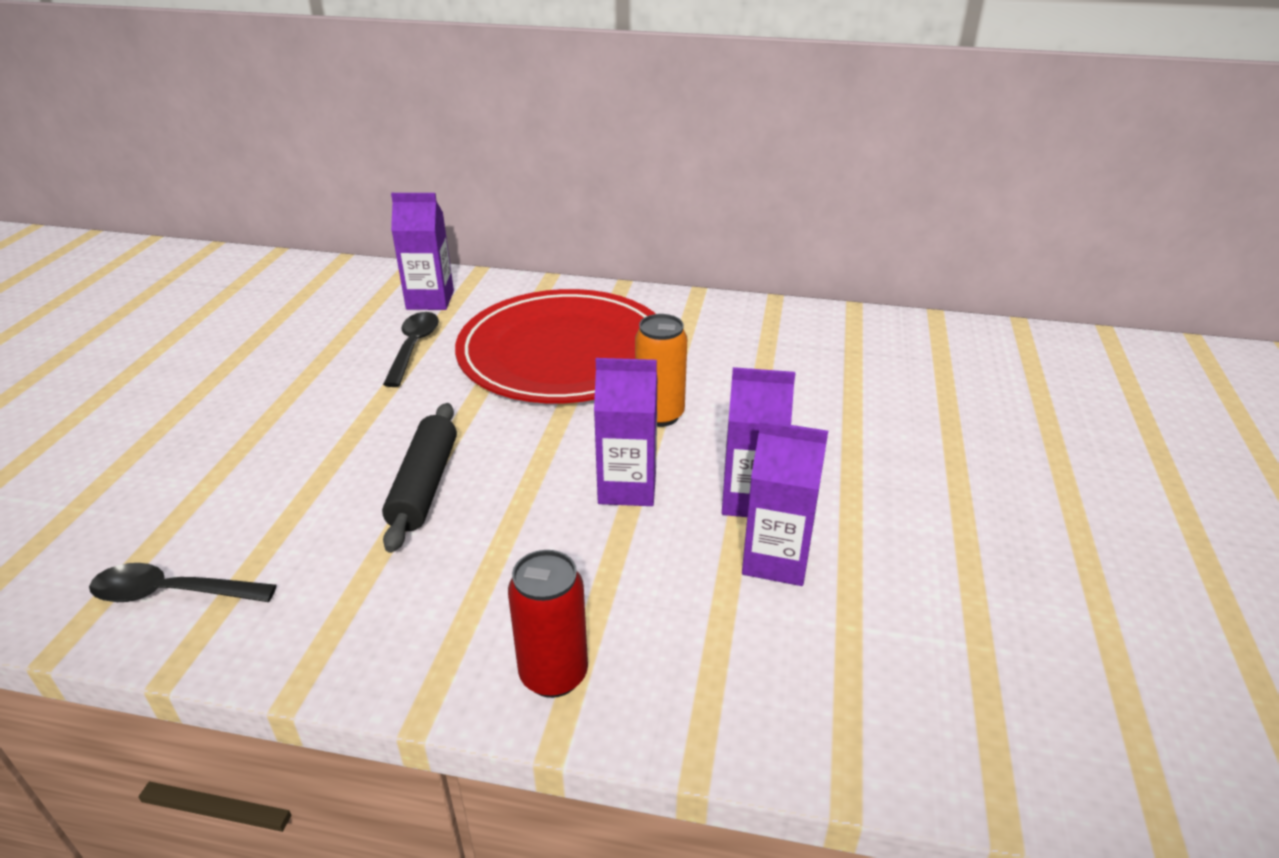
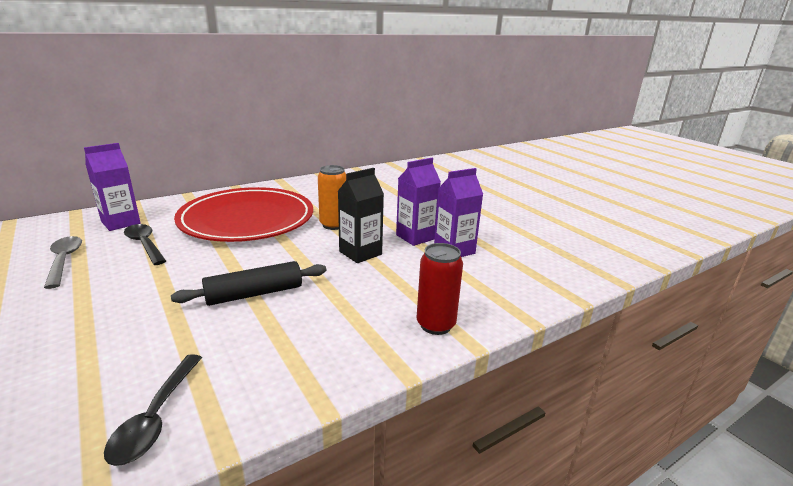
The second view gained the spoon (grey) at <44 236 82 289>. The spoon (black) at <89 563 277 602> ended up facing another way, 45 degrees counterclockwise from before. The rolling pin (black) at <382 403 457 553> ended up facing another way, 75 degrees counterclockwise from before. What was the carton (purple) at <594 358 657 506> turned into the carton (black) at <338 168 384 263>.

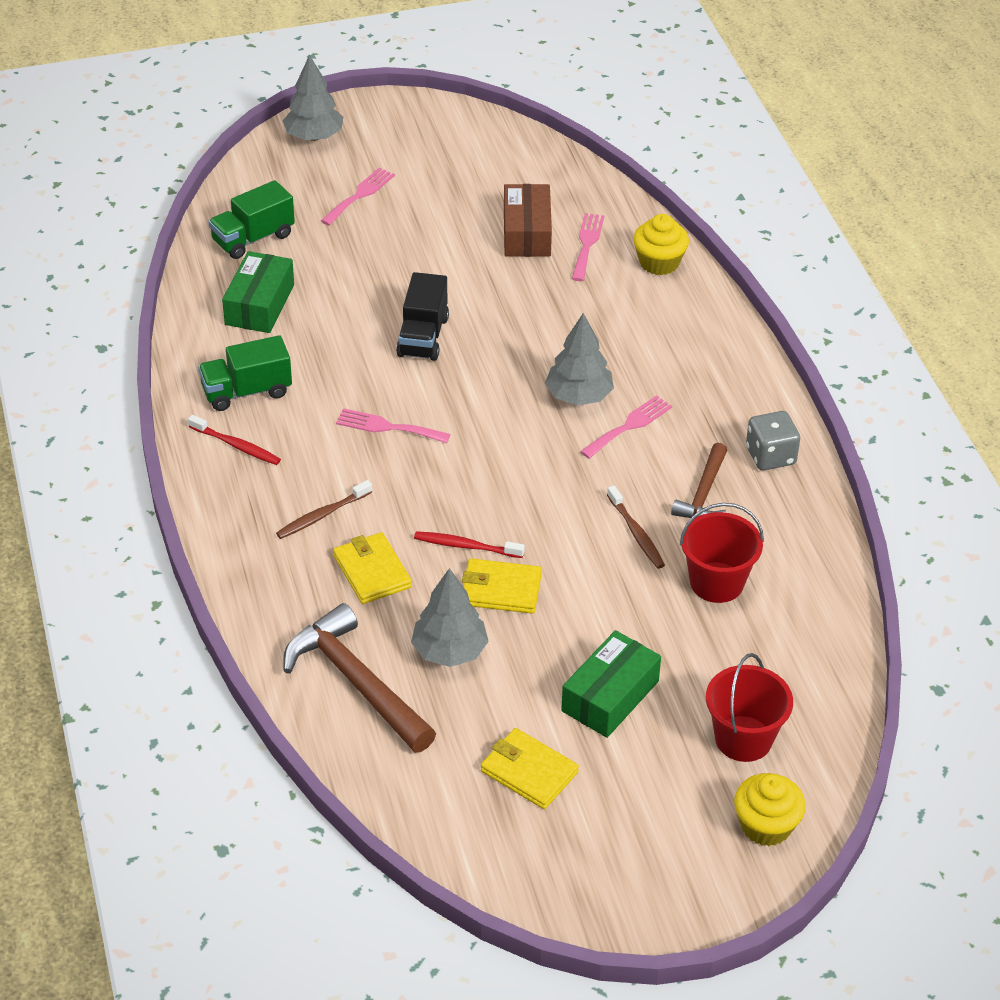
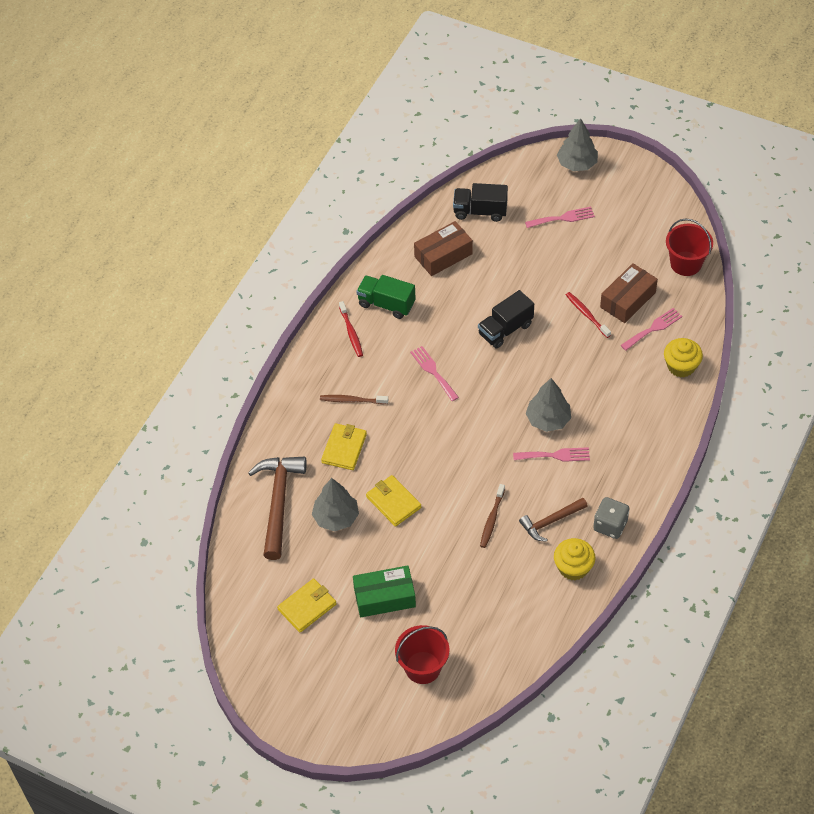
The wallet (yellow) at <481 728 579 809> ended up facing another way, 60 degrees clockwise from before. What was the box (green) at <222 251 294 333> turned into the box (brown) at <414 221 473 276>. What was the truck (green) at <208 180 295 259> turned into the truck (black) at <453 183 508 222>. The cupcake (yellow) ended up elsewhere, having gone from <734 773 806 846> to <554 538 595 581>. The toothbrush (red) ended up elsewhere, having gone from <414 531 525 558> to <566 292 611 338>. The bucket (red) ended up elsewhere, having gone from <680 503 764 603> to <666 218 713 276>.

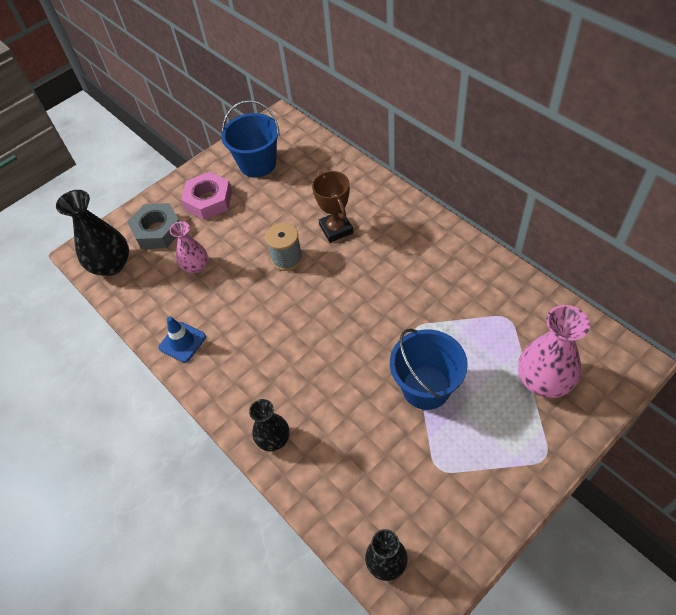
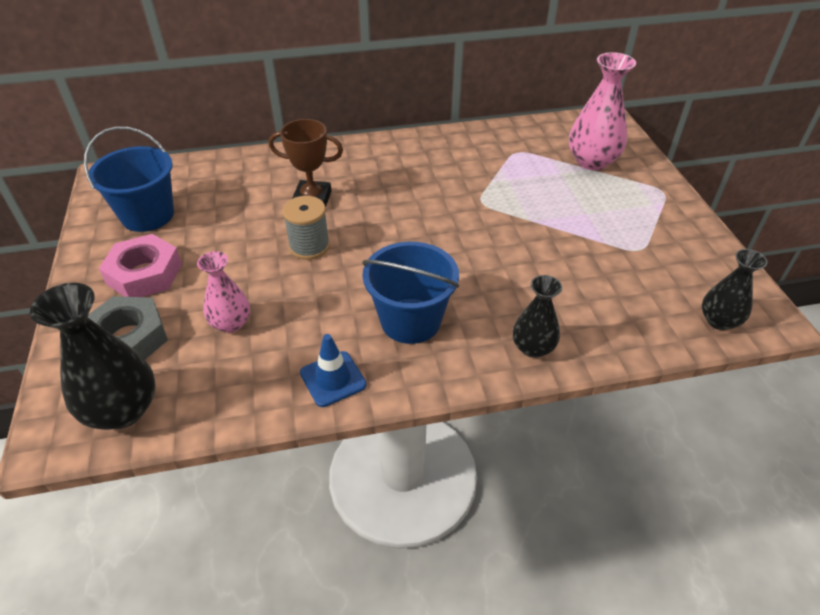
The bucket (blue) ended up elsewhere, having gone from <390 329 468 410> to <362 242 459 344>.

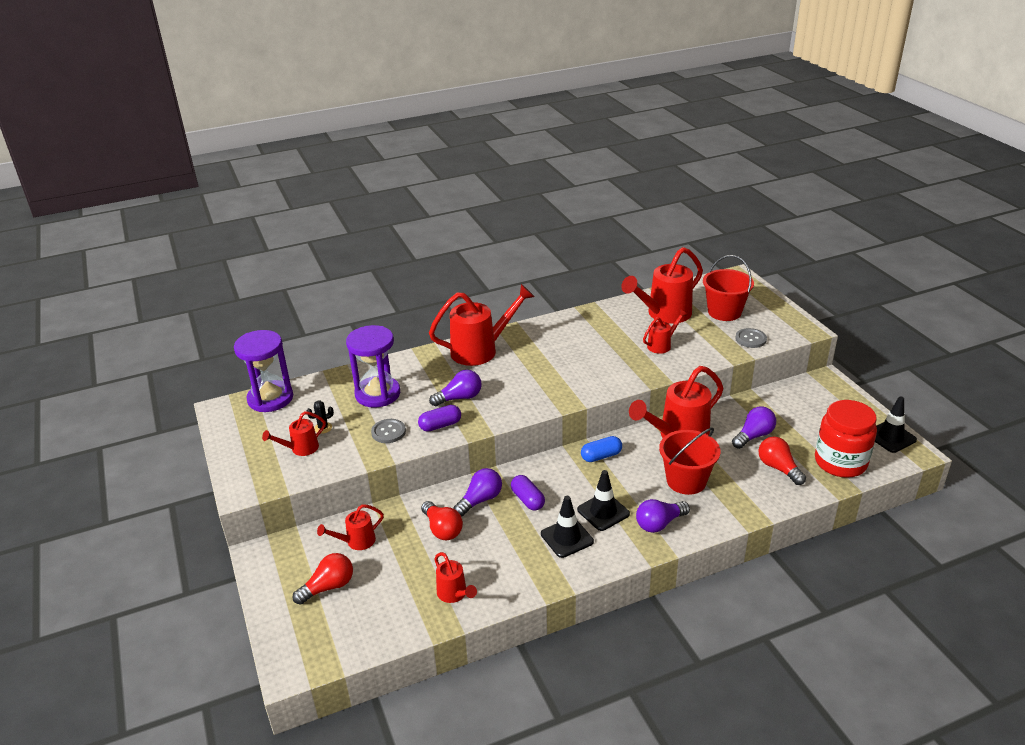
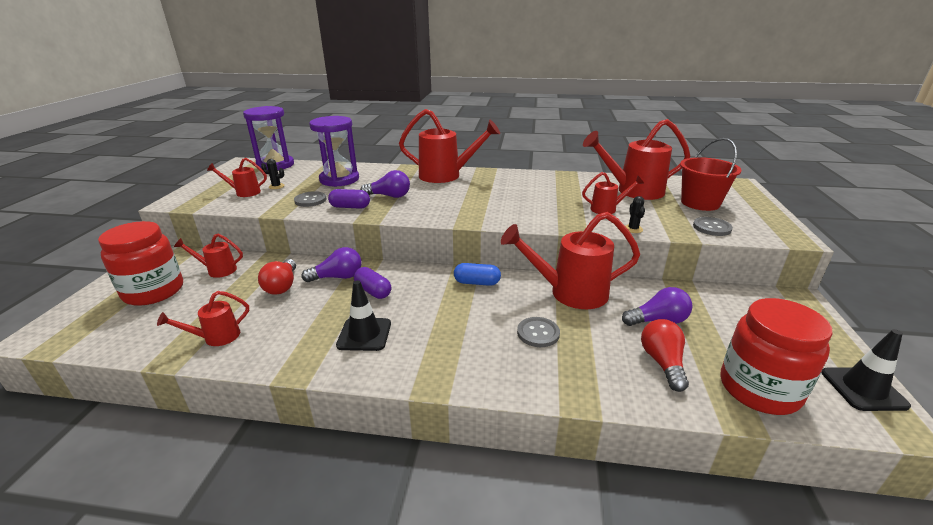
Where the light bulb (red) stood at <293 553 353 605>, the jar (red) came to stand at <98 221 183 306>. The watering can (red) at <435 552 477 603> ended up facing another way, 60 degrees clockwise from before. The capsule (purple) at <511 475 545 511> ended up facing another way, 45 degrees counterclockwise from before. Where the bucket (red) stood at <659 428 720 495>, the button (grey) came to stand at <517 317 560 347>. The second view gained the cactus (black) at <625 196 645 233>. The second view lost the traffic cone (black) at <577 470 630 531>. The second view lost the light bulb (purple) at <636 499 690 533>.

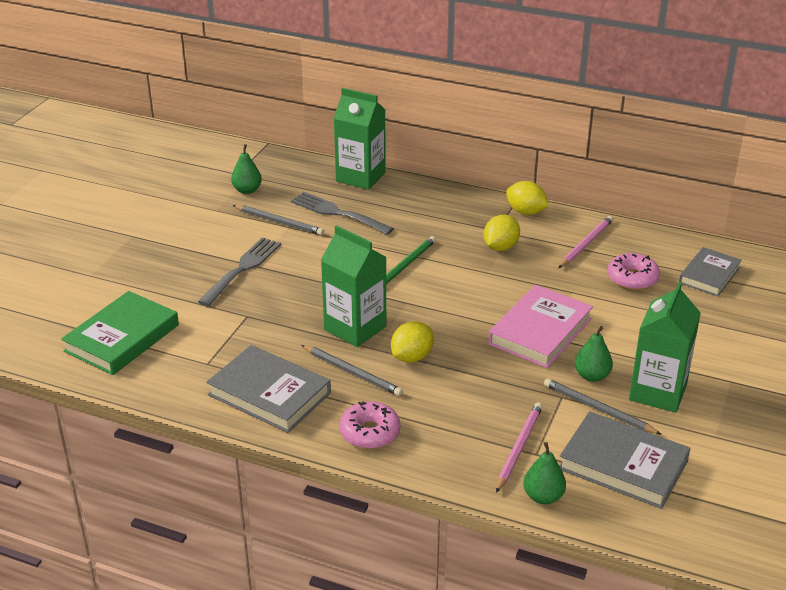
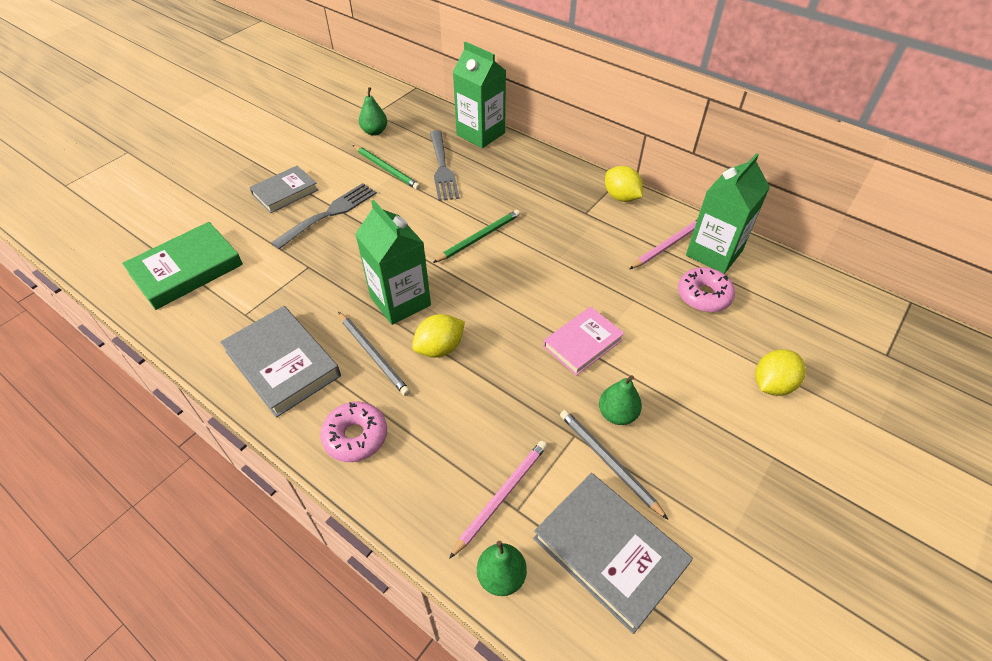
The book (grey) ended up elsewhere, having gone from <679 247 742 296> to <249 166 318 213>. What was the pencil (grey) at <233 205 324 235> turned into the pencil (green) at <353 145 420 190>. The fork (grey) at <291 192 394 235> ended up facing another way, 150 degrees counterclockwise from before. The size of the book (pink) at <488 285 593 368> changed by a factor of 0.66. The carton (green) ended up elsewhere, having gone from <629 281 701 413> to <686 153 770 274>. The lemon (yellow) ended up elsewhere, having gone from <483 215 520 251> to <755 349 806 396>.

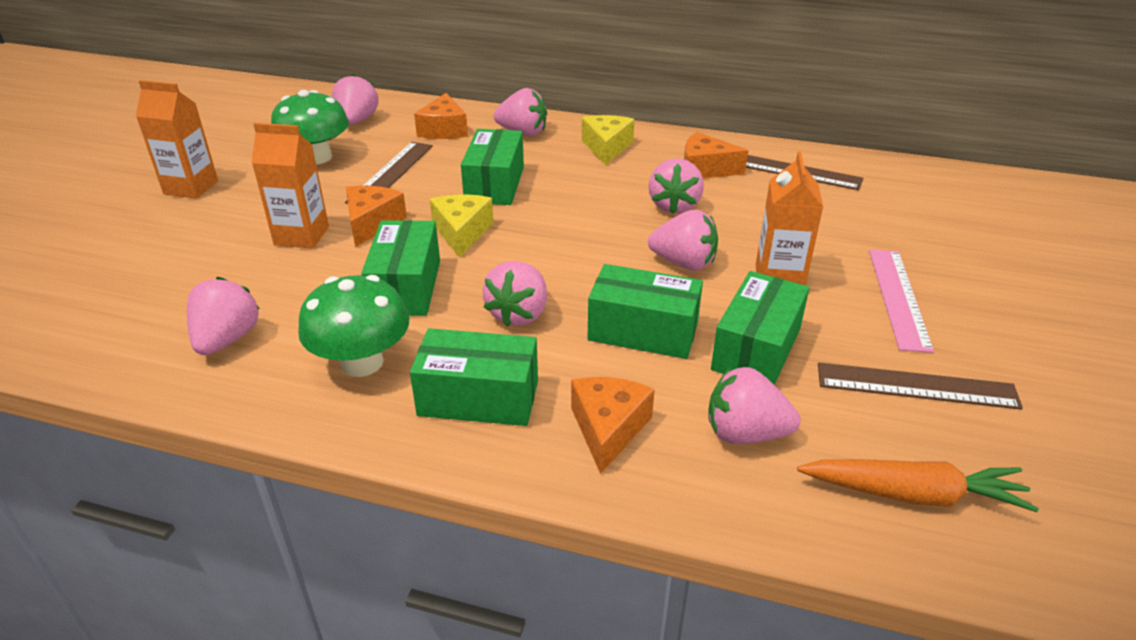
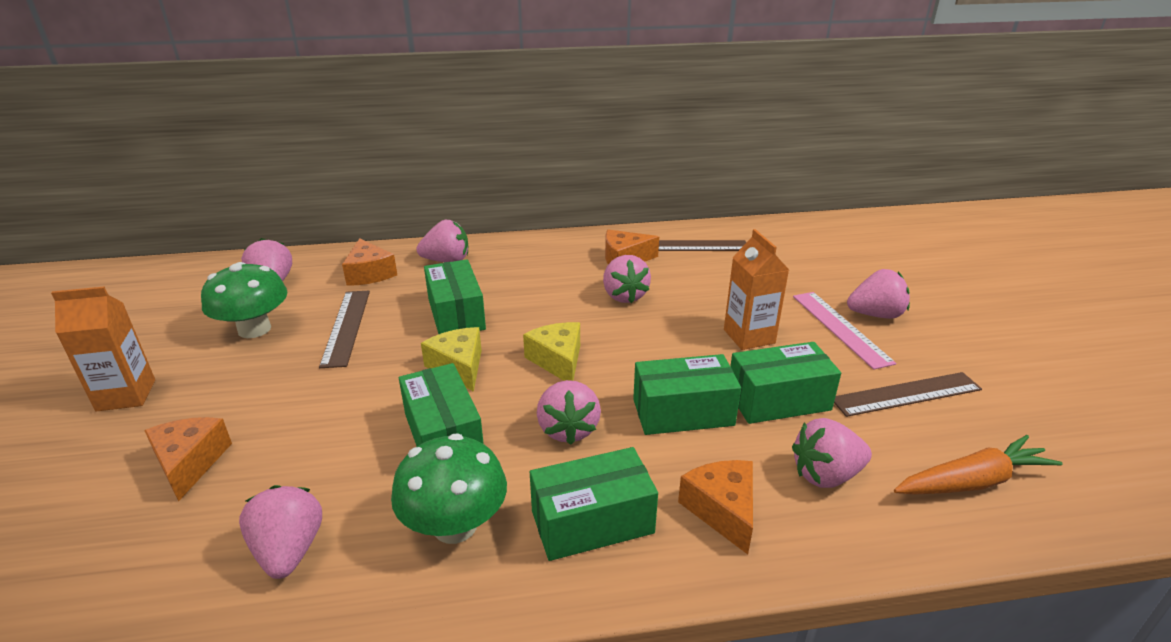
The cheese (orange) ended up elsewhere, having gone from <346 186 407 247> to <144 417 232 502>. The cheese (yellow) ended up elsewhere, having gone from <582 115 635 165> to <523 322 580 381>. The box (green) at <711 271 809 385> ended up facing another way, 75 degrees clockwise from before. The strawberry (pink) ended up elsewhere, having gone from <648 210 718 270> to <847 269 910 319>. The second view lost the carton (orange) at <252 123 329 249>.

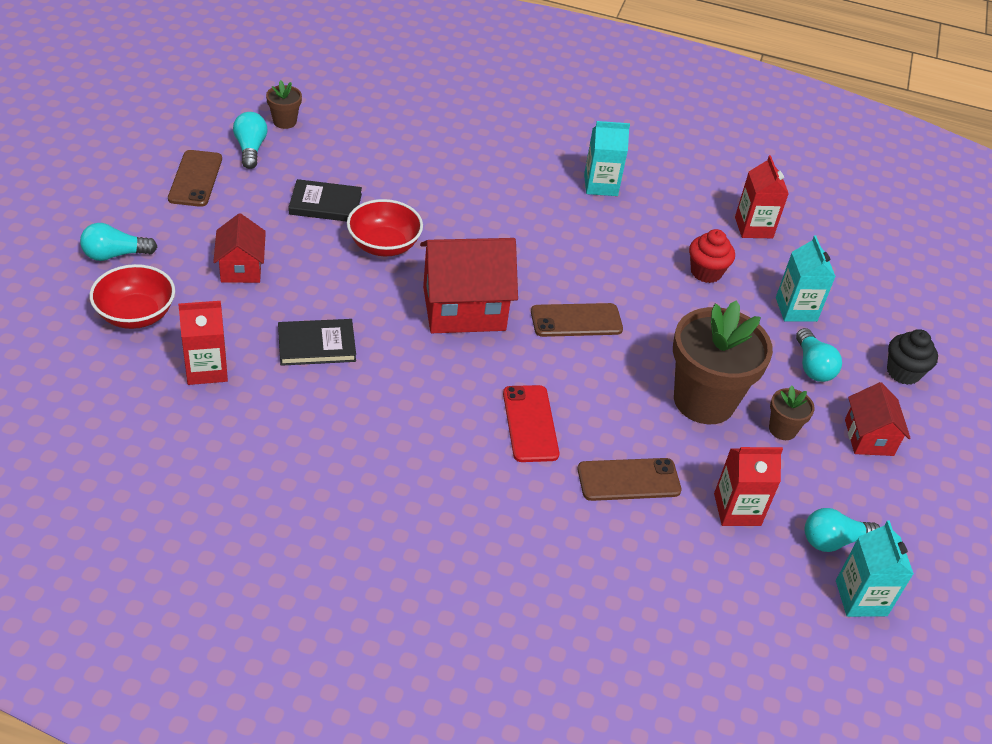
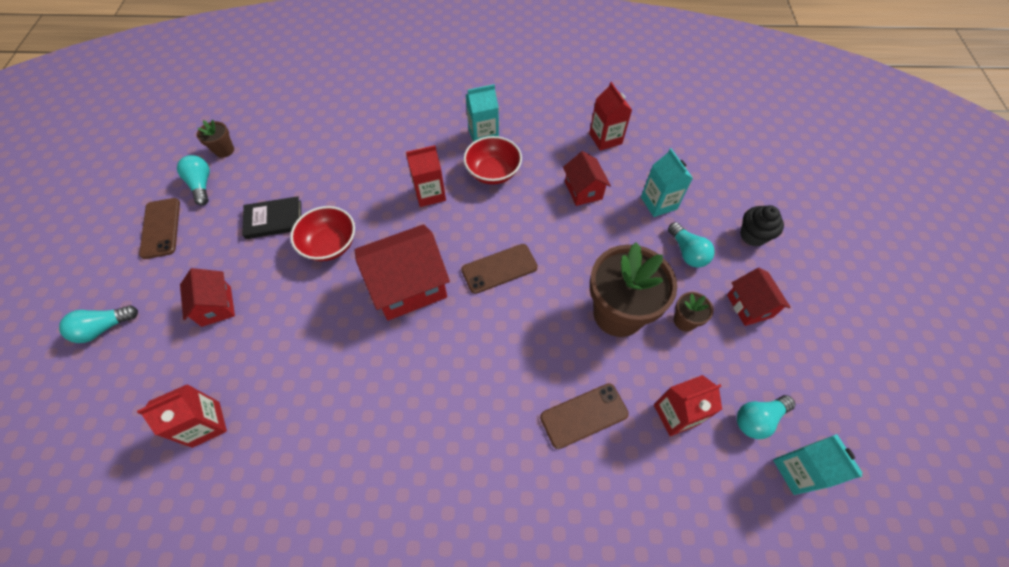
The second view gained the carton (red) at <406 145 446 207>. The bowl (red) ended up elsewhere, having gone from <90 264 175 329> to <464 136 522 185>. Where the cupcake (red) stood at <689 229 735 283>, the house (red) came to stand at <563 151 611 206>. The second view lost the book (black) at <278 319 356 366>. The second view lost the phone (red) at <503 385 559 462>.

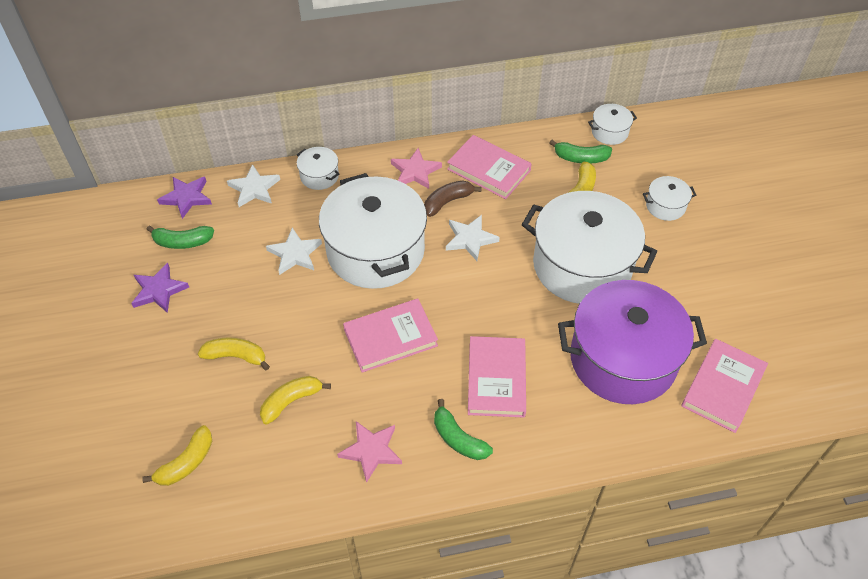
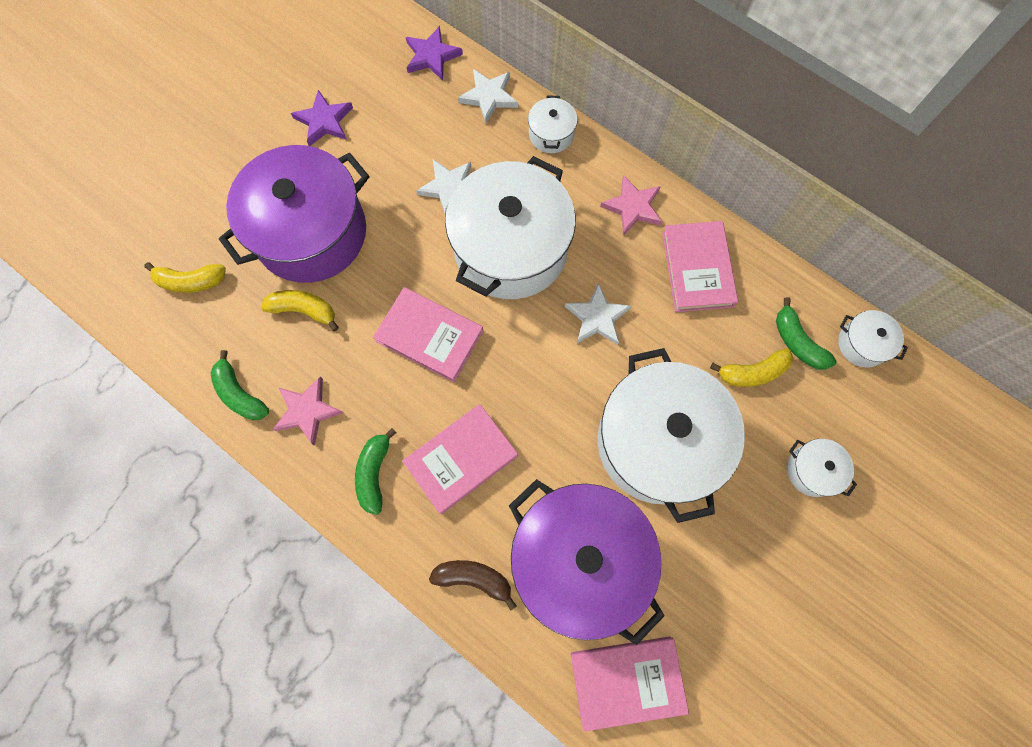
The banana (green) ended up elsewhere, having gone from <146 226 214 249> to <210 350 269 420>. Where the banana (yellow) stood at <198 337 270 370>, the pot (purple) came to stand at <219 145 369 283>. The banana (brown) ended up elsewhere, having gone from <424 181 482 217> to <429 560 517 611>.

